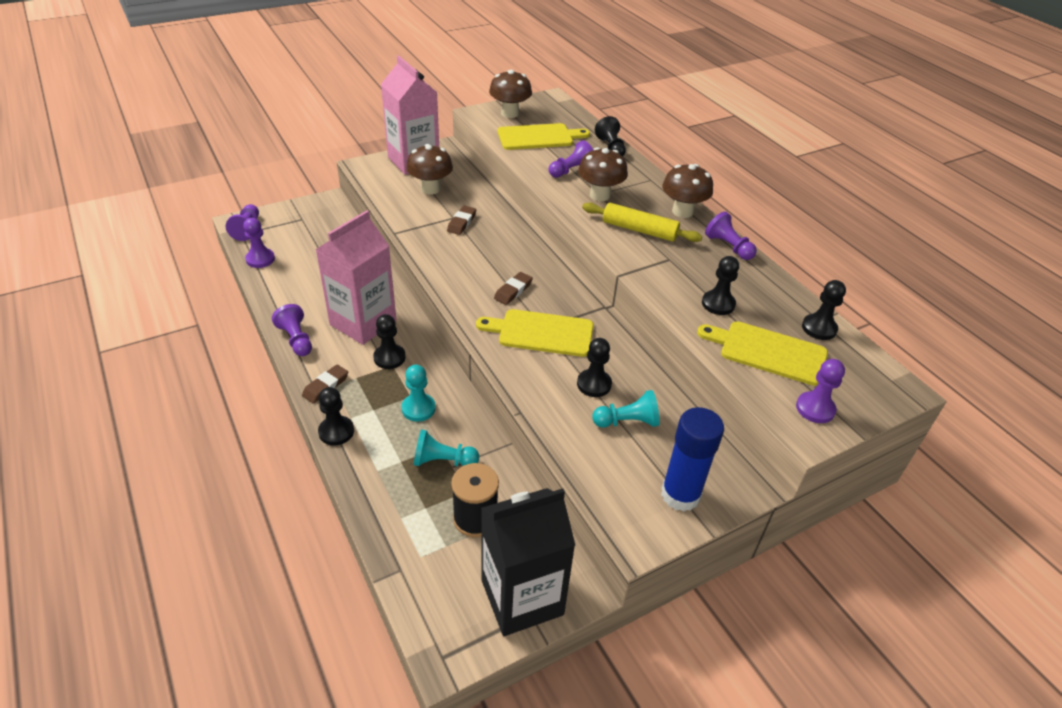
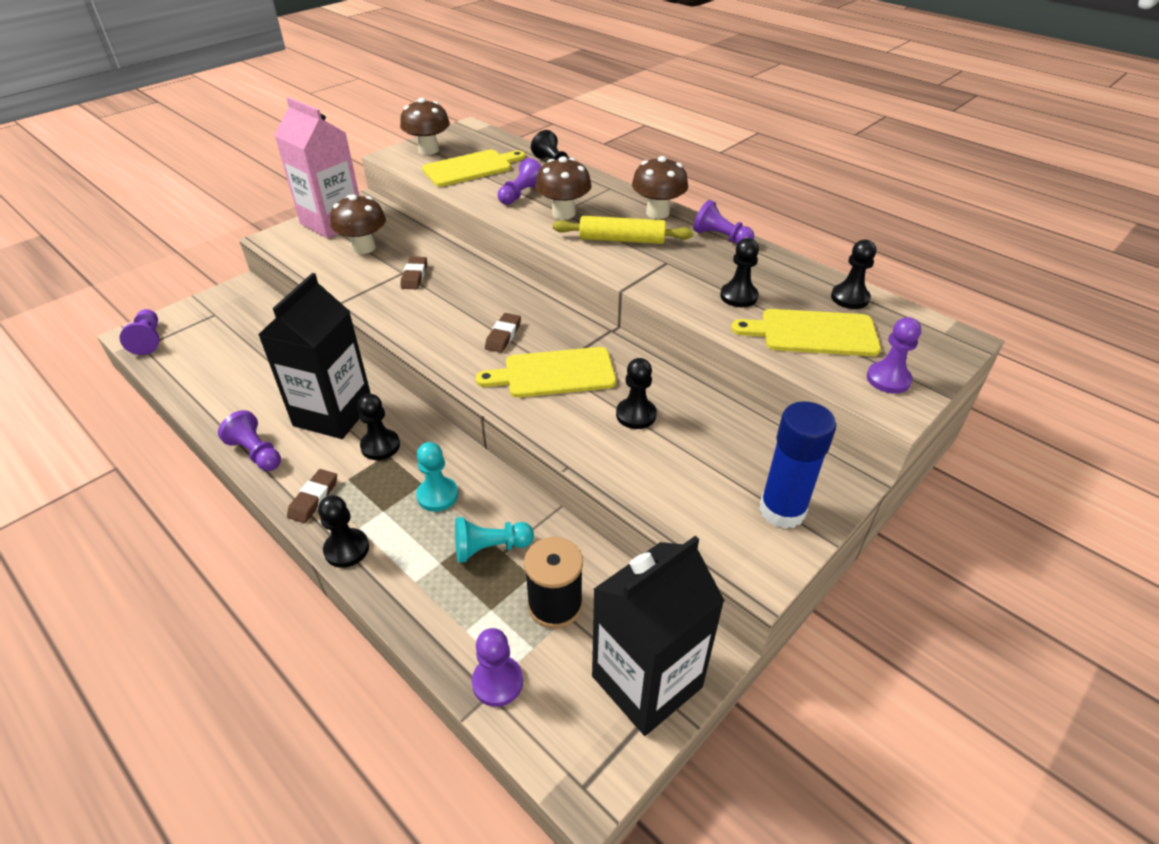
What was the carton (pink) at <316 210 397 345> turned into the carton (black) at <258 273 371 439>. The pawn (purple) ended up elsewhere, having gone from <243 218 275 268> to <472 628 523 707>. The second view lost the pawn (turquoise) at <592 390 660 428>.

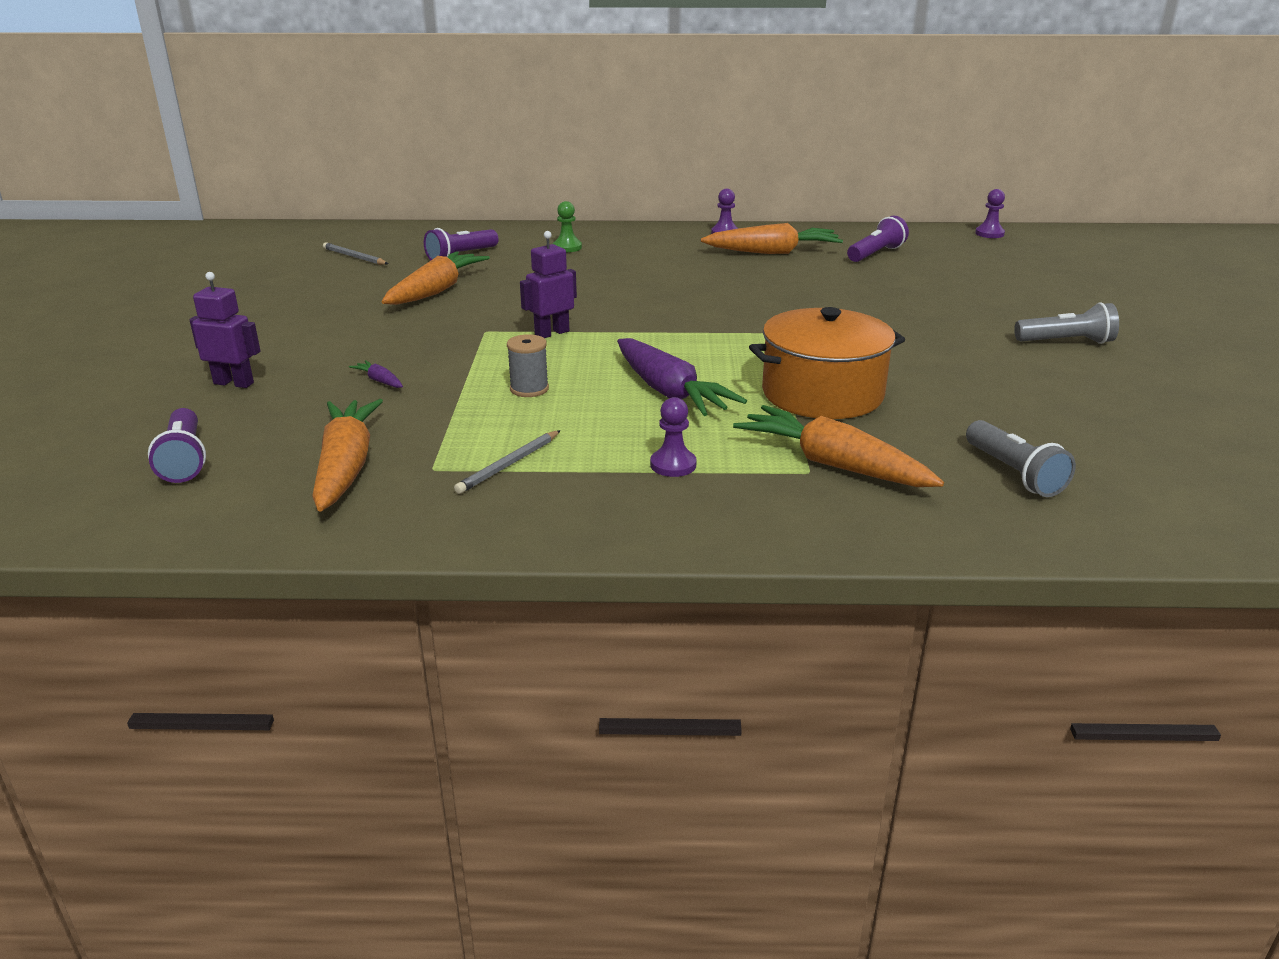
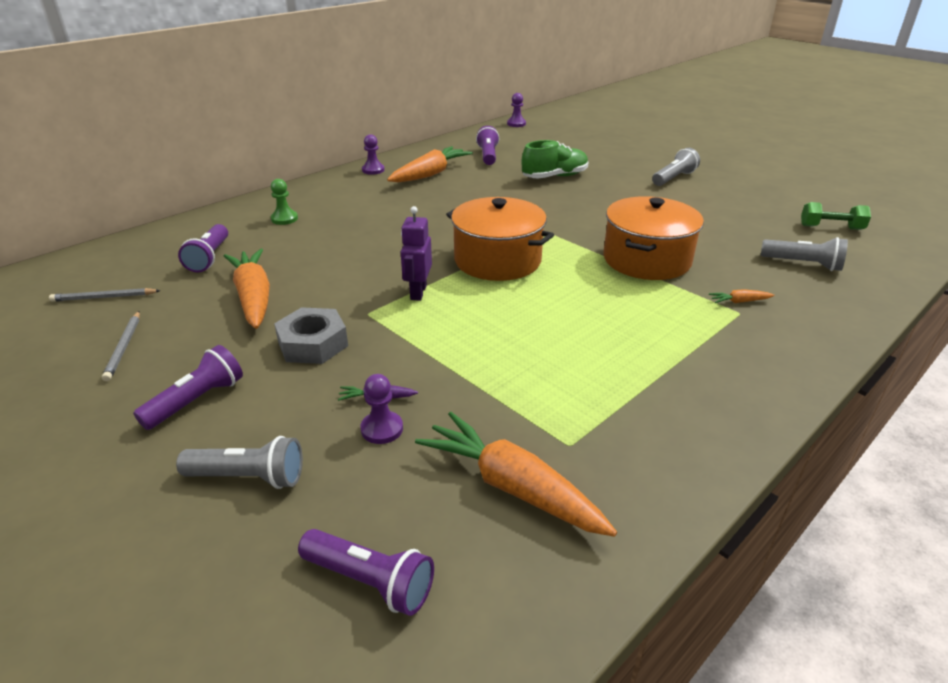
The pencil (grey) ended up elsewhere, having gone from <454 430 561 494> to <102 311 140 381>. The second view gained the flashlight (purple) at <133 345 243 430>. Where the robot (purple) stood at <189 272 261 388>, the flashlight (grey) came to stand at <176 436 303 489>. The second view gained the nut (grey) at <274 307 348 364>. The pawn (purple) ended up elsewhere, having gone from <650 397 697 477> to <360 374 403 444>. The second view gained the pot (orange) at <446 197 554 281>. The second view gained the shoe (green) at <522 140 588 179>. The size of the carrot (orange) at <733 405 944 487> changed by a factor of 0.42. The second view gained the dumbbell (green) at <801 202 871 230>. The second view lost the spool (grey) at <507 334 549 397>. The second view lost the carrot (purple) at <617 338 747 416>.

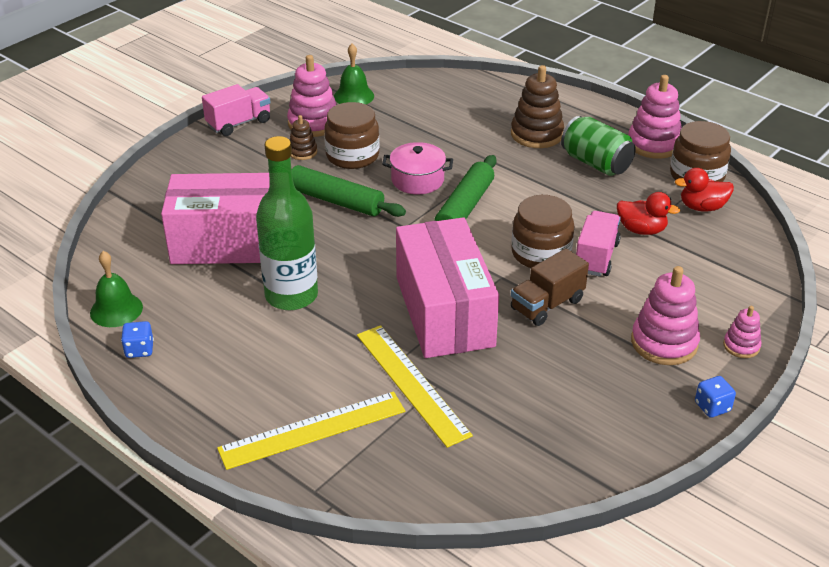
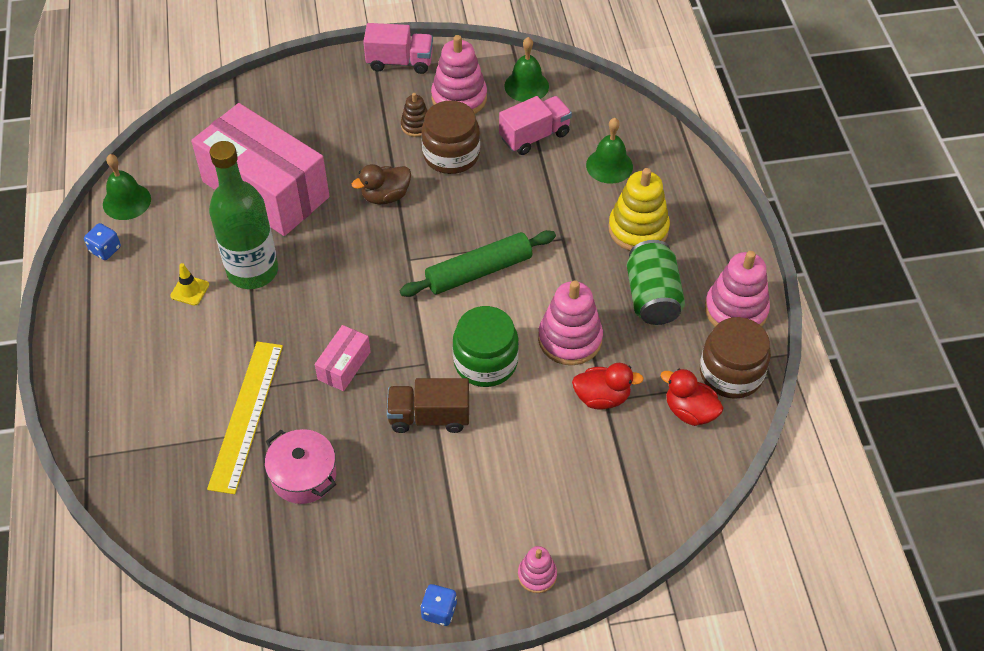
The second view gained the traffic cone (yellow) at <170 263 209 306>. The pot (pink) ended up elsewhere, having gone from <382 142 453 194> to <265 429 336 504>. The size of the box (pink) at <396 217 499 358> changed by a factor of 0.42. Where the rolling pin (green) stood at <292 165 406 217>, the duck (brown) came to stand at <352 164 411 204>. What was the jar (brown) at <511 195 574 268> turned into the jar (green) at <452 306 519 387>. The truck (pink) ended up elsewhere, having gone from <576 211 621 277> to <499 96 572 155>. The stacking toy (pink) ended up elsewhere, having gone from <631 266 700 365> to <538 280 603 365>. The duck (red) at <617 192 680 235> ended up facing another way, 60 degrees counterclockwise from before. The second view gained the bell (green) at <586 118 633 184>. What was the stacking toy (brown) at <511 65 564 148> turned into the stacking toy (yellow) at <608 168 670 251>. The second view lost the ruler (yellow) at <217 391 405 470>.

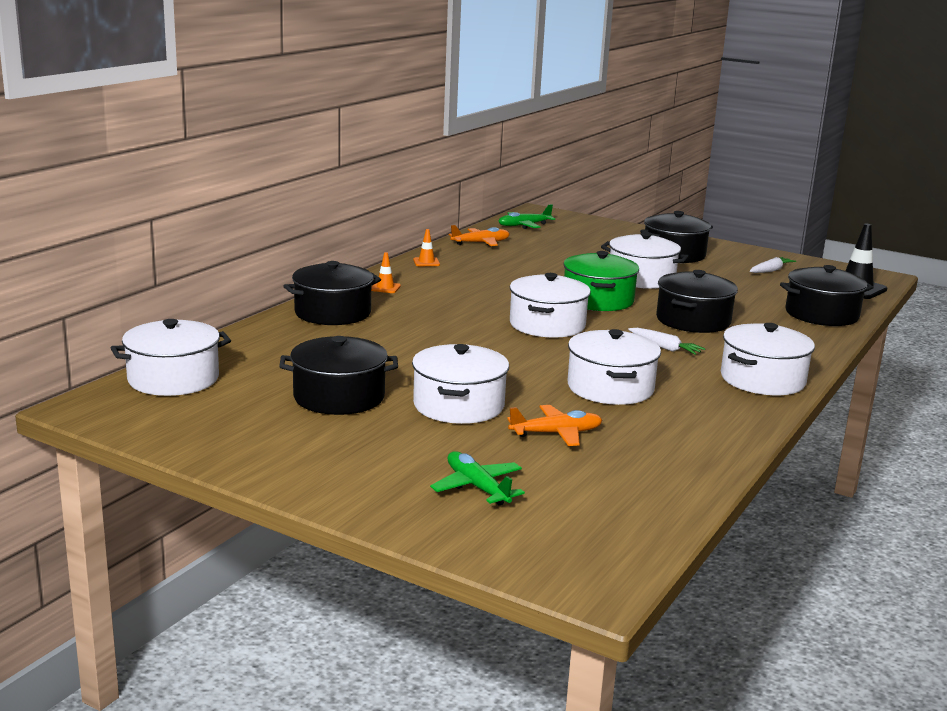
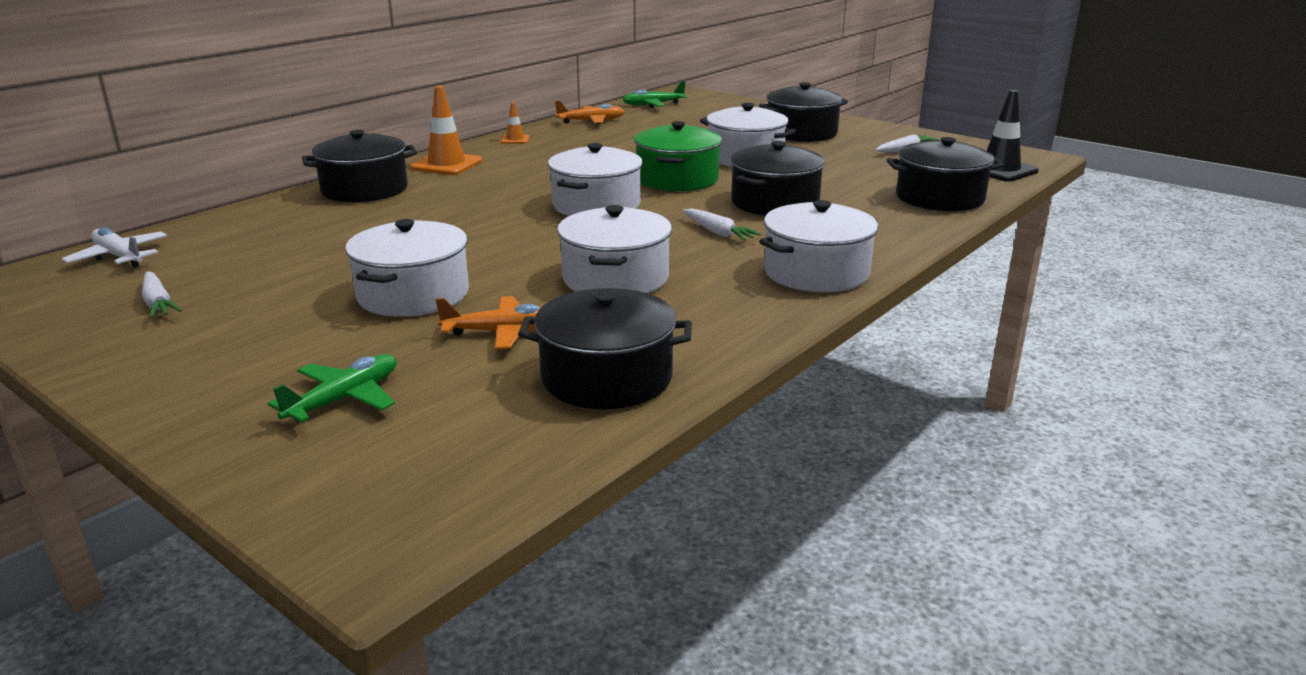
Where the pot (white) stood at <111 319 231 396>, the plane (white) came to stand at <62 228 167 267>. The second view gained the carrot (white) at <142 272 182 318>. The plane (green) at <430 451 525 506> ended up facing another way, 60 degrees clockwise from before. The size of the traffic cone (orange) at <371 252 401 293> changed by a factor of 1.91. The pot (black) ended up elsewhere, having gone from <279 336 398 415> to <518 288 692 409>.

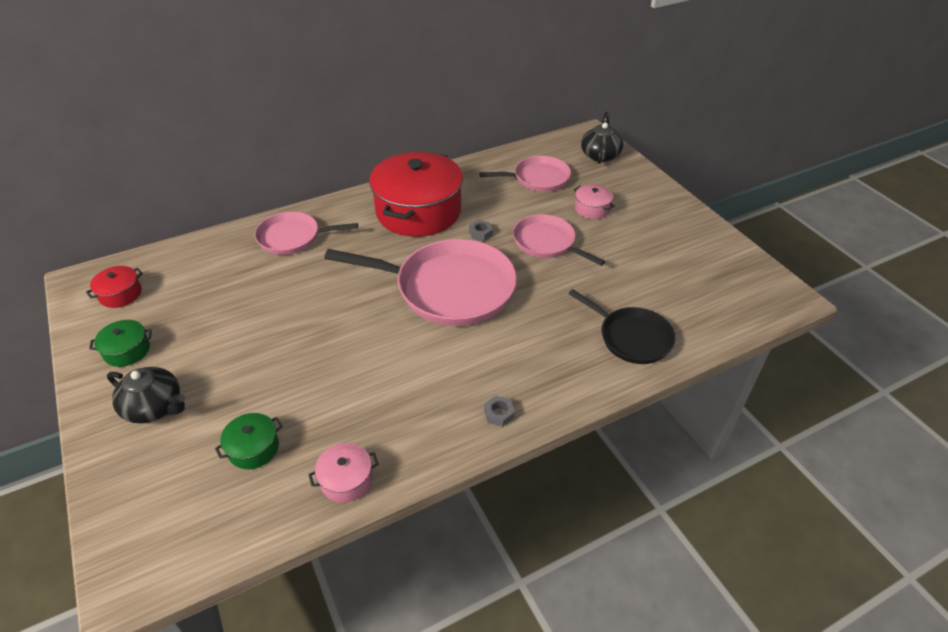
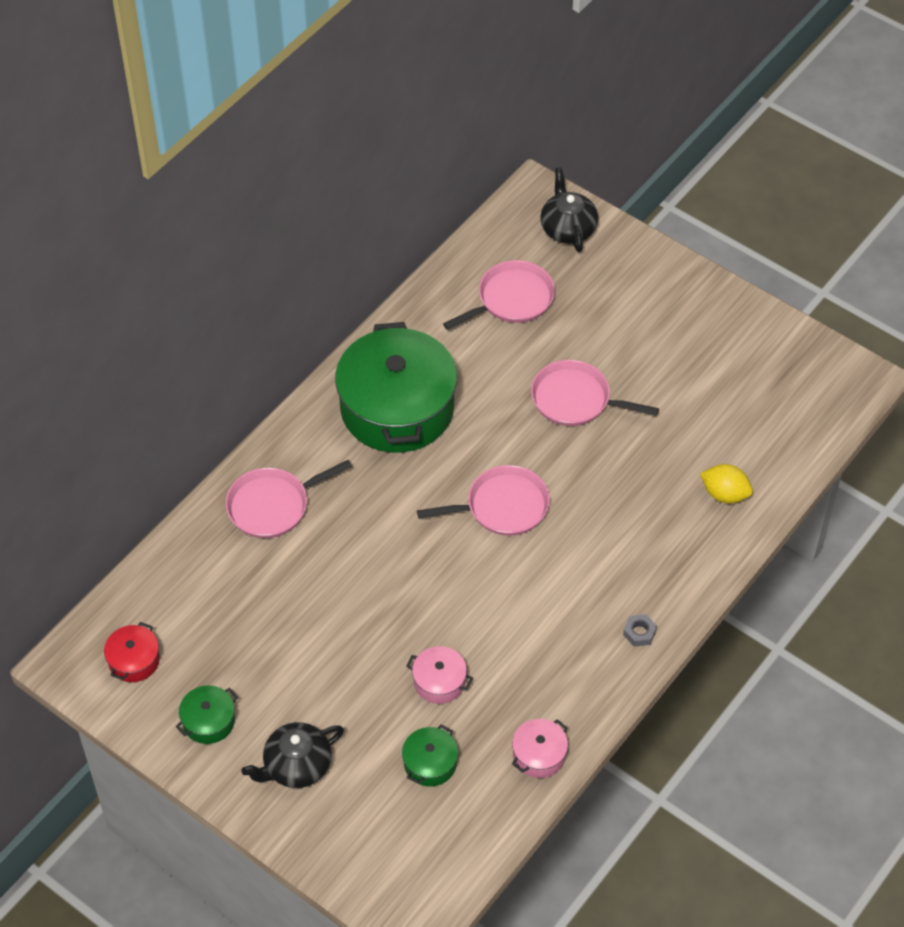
The teapot (black) at <107 367 185 423> ended up facing another way, 150 degrees clockwise from before. What was the pot (red) at <369 152 463 237> turned into the pot (green) at <335 322 457 453>. The pot (pink) ended up elsewhere, having gone from <574 184 615 219> to <406 646 473 704>. The size of the pan (pink) at <324 239 517 326> changed by a factor of 0.57. Where the pan (black) stood at <568 289 676 364>, the lemon (yellow) came to stand at <700 464 753 503>. The second view lost the nut (grey) at <469 220 493 241>.

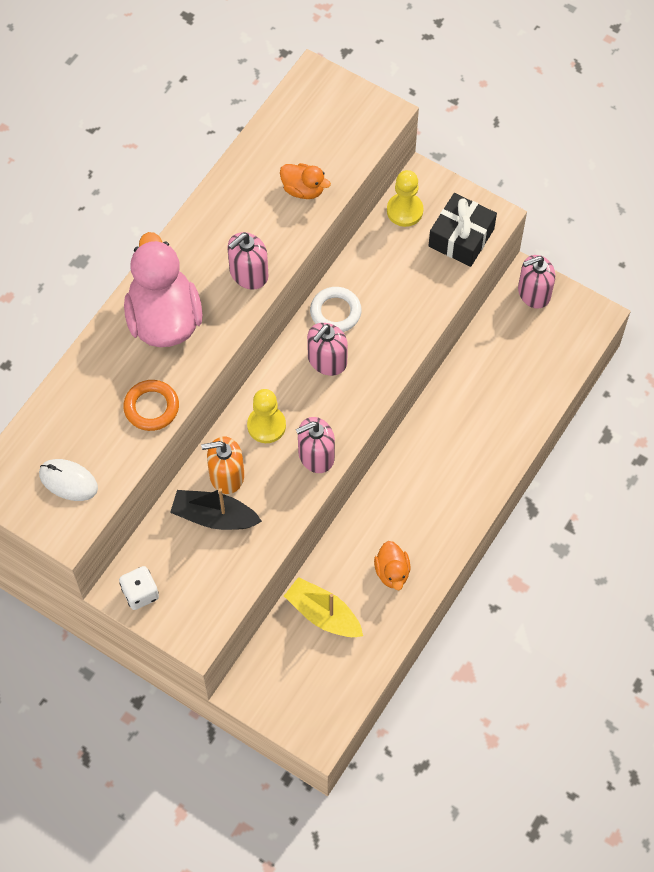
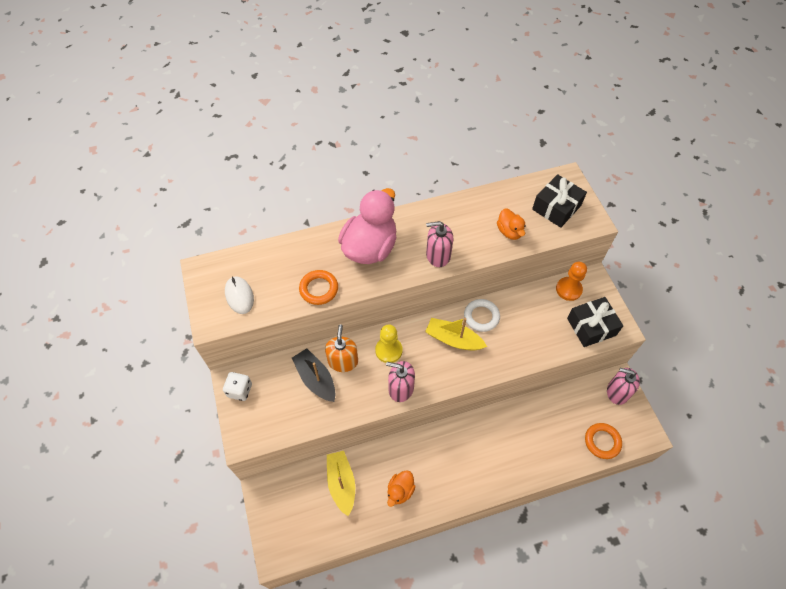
The soap dispenser (orange) at <201 437 244 494> ended up facing another way, 60 degrees clockwise from before. Where the soap dispenser (pink) stood at <307 323 348 376>, the boat (yellow) came to stand at <425 318 487 351>. The second view gained the gift (black) at <532 174 587 228>. What was the pawn (yellow) at <387 170 424 227> turned into the pawn (orange) at <556 262 587 301>. The second view gained the ring (orange) at <585 423 622 459>.

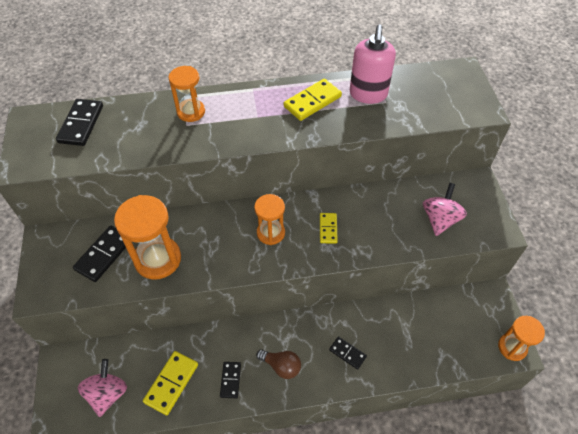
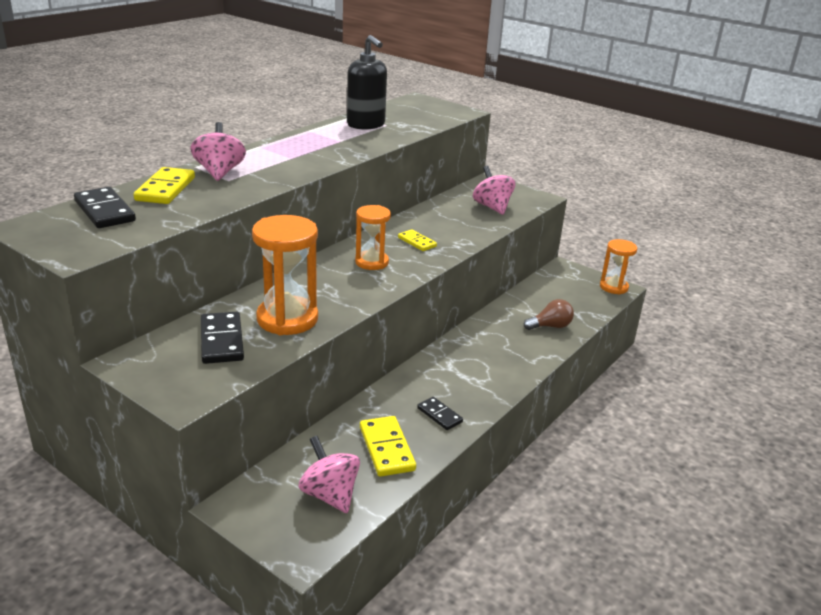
The domino (yellow) ended up elsewhere, having gone from <284 79 342 121> to <133 167 195 204>. Where the hourglass (orange) stood at <169 66 205 122>, the spinning top (pink) came to stand at <190 122 246 181>. What was the soap dispenser (pink) at <350 24 396 104> turned into the soap dispenser (black) at <347 35 387 130>. The light bulb (brown) ended up elsewhere, having gone from <256 349 301 379> to <524 299 574 330>. The second view lost the domino (black) at <329 336 367 370>.

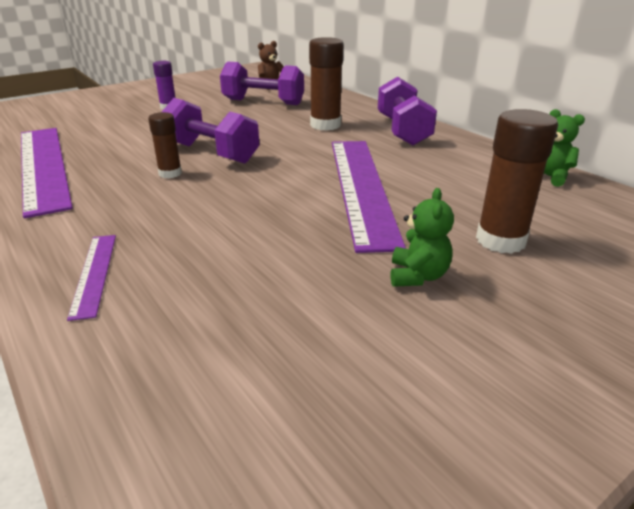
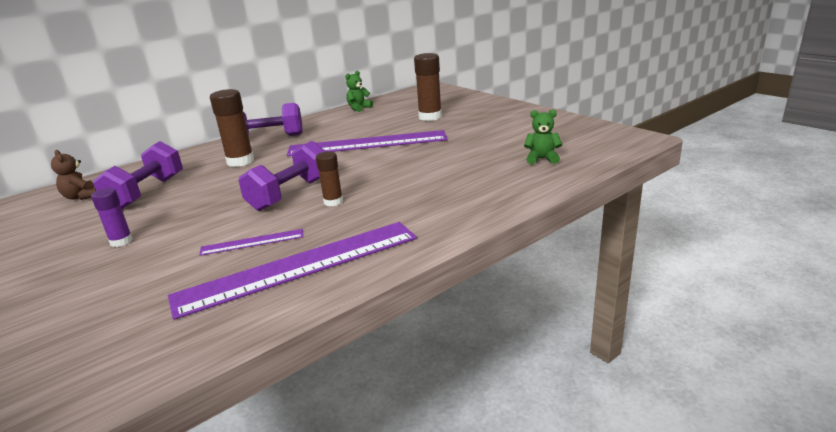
The ruler (purple) ended up elsewhere, having gone from <67 235 116 321> to <199 229 304 256>. The teddy bear (green) ended up elsewhere, having gone from <391 188 454 287> to <524 109 562 164>.

